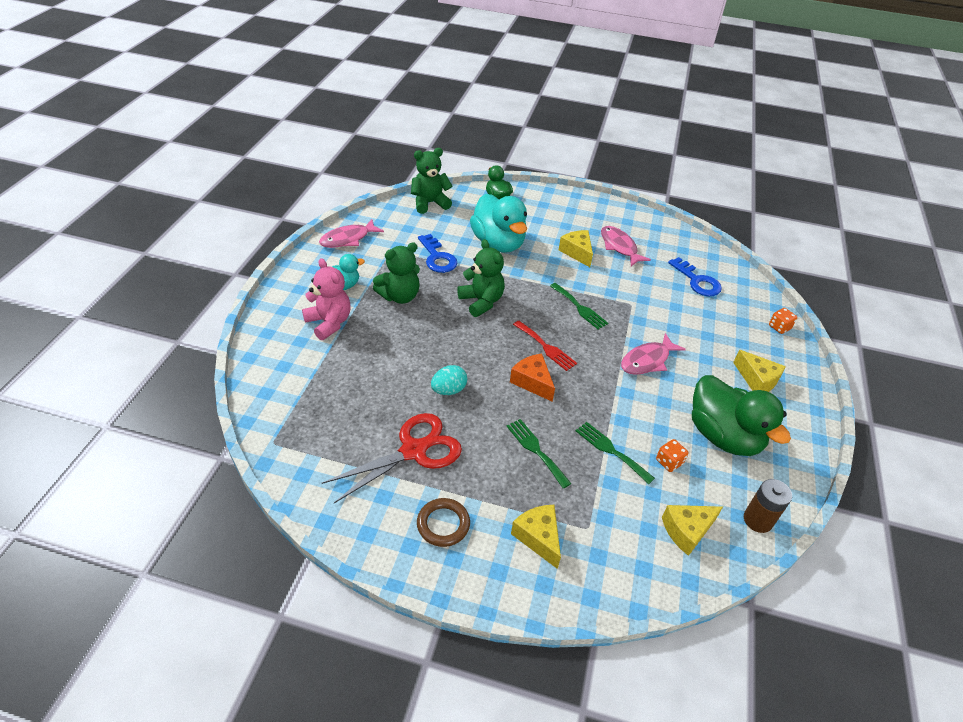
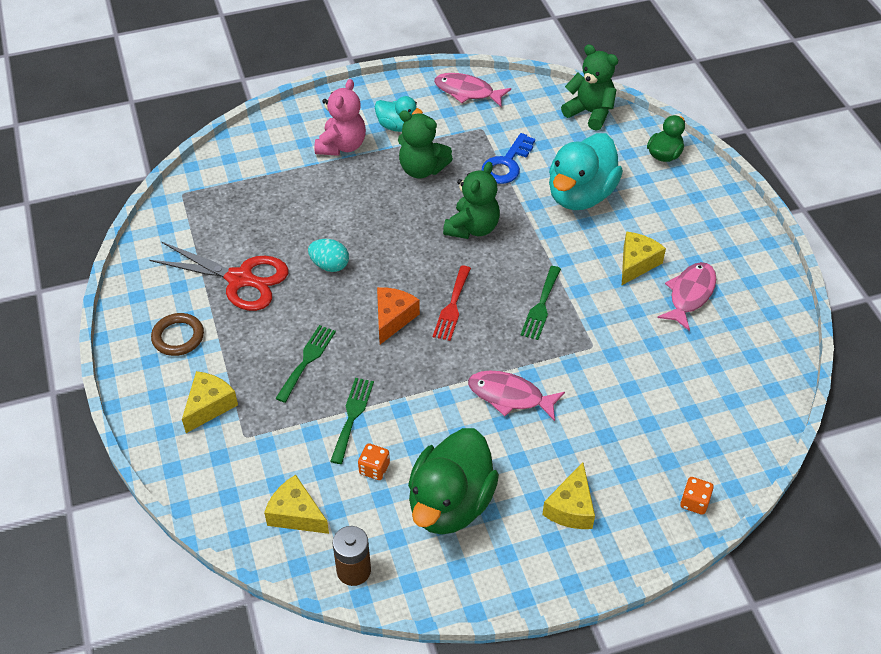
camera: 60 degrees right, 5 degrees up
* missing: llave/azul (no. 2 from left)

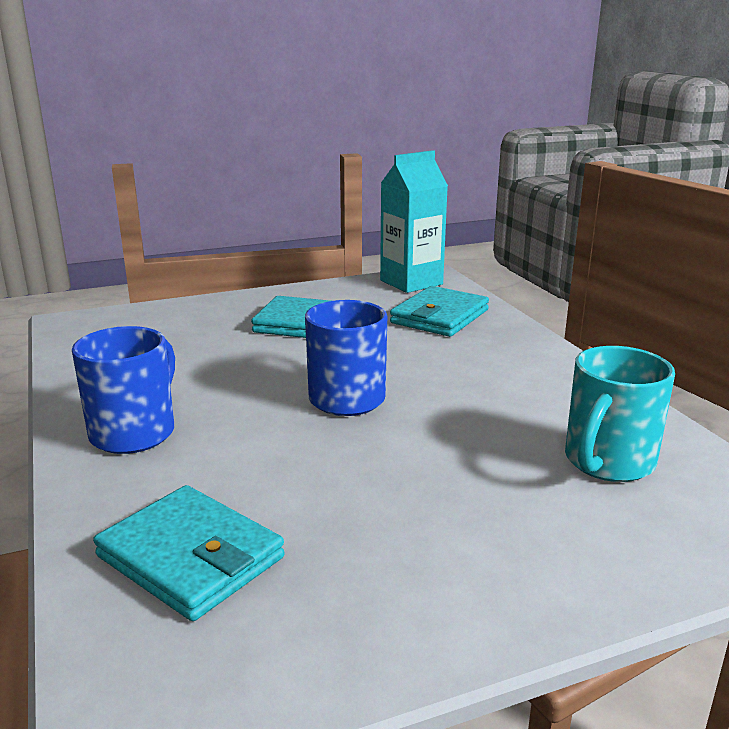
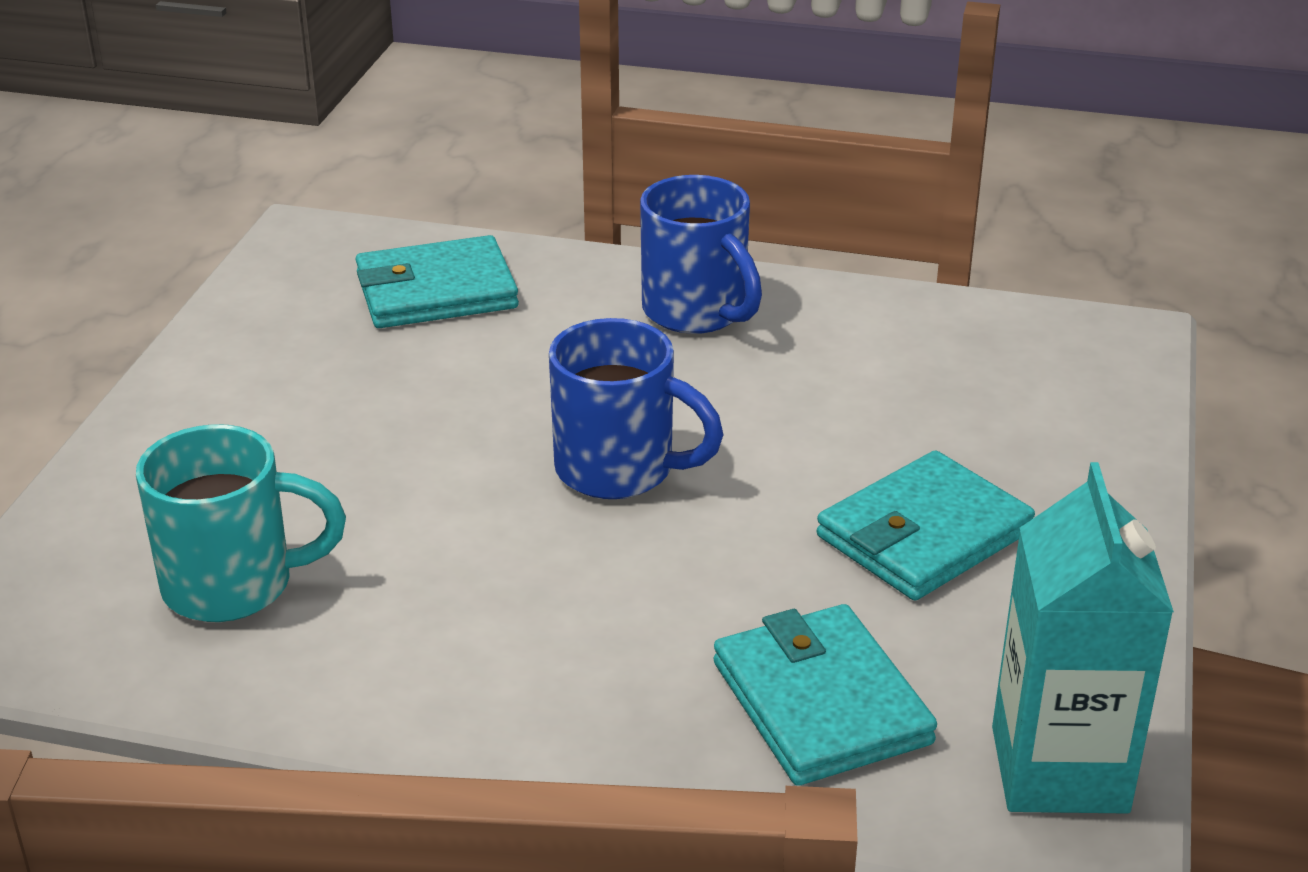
camera: 125 degrees right, 10 degrees up
* spun: taza/turquesa 105 degrees clockwise

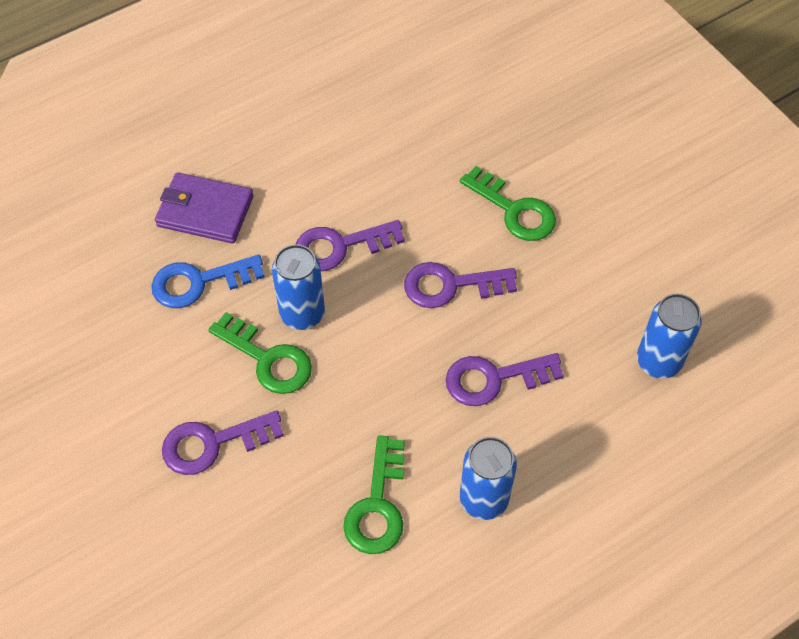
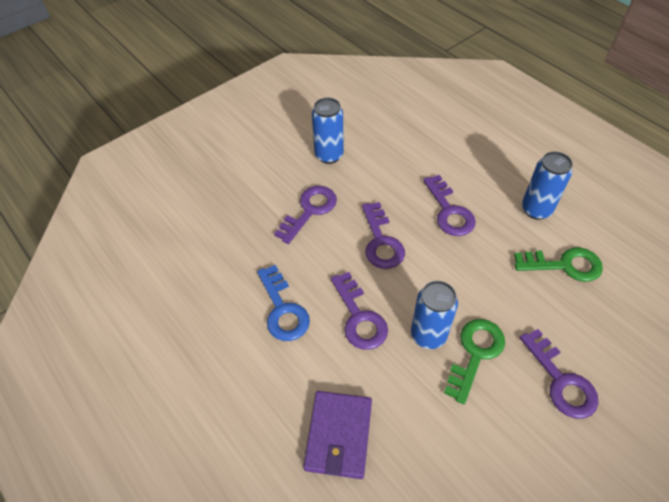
camera: 95 degrees left, 5 degrees down
* relocated: llave/azul
* relocated: lata/azul (no. 3 from left in the first image) to lata/azul (no. 1 from left)
* colour: llave/verde (no. 3 from left) to llave/morado (no. 1 from left)

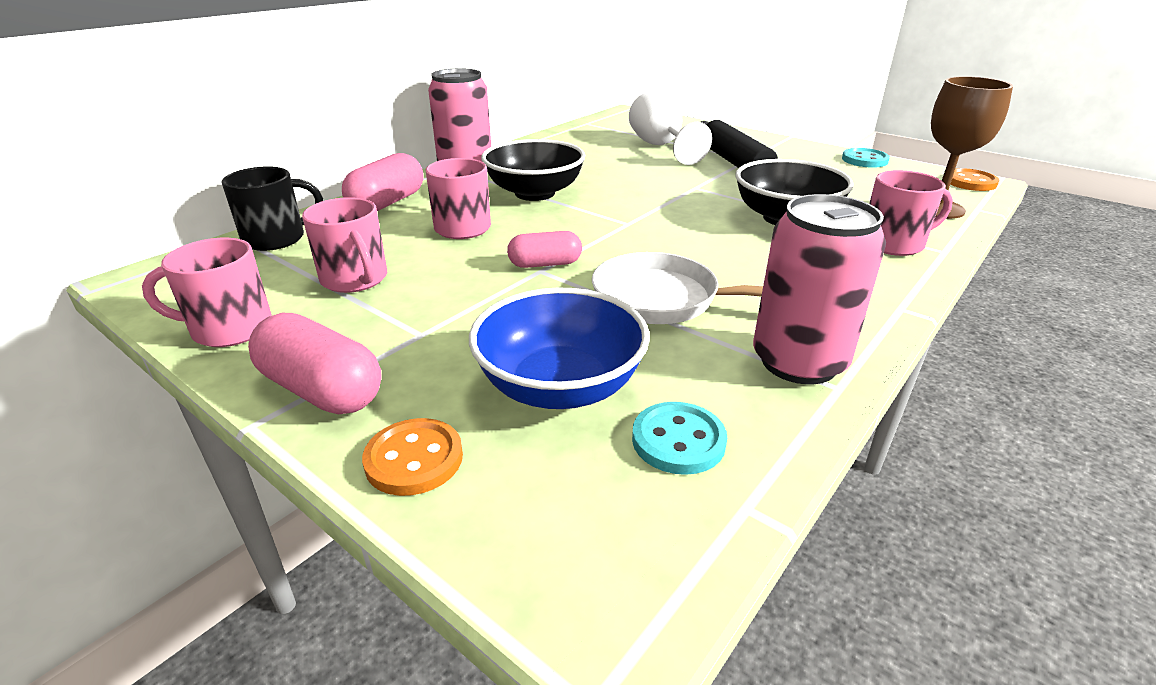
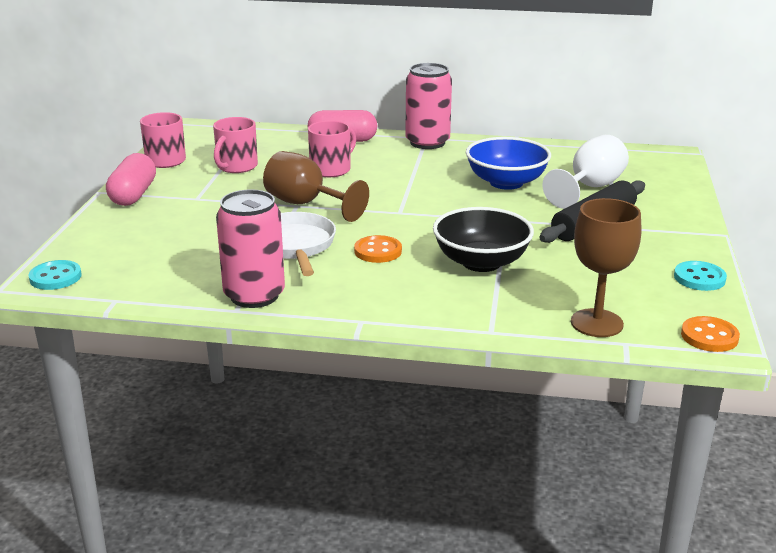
camera: 60 degrees right, 5 degrees down
* missing: taza/negro
* missing: cuenco/negro (no. 1 from left)
* missing: taza/rosa (no. 4 from left)
* relocated: botón/naranja (no. 1 from left)
* relocated: cuenco/azul
* relocated: botón/turquesa (no. 1 from left)
* exchanged: cápsula/rosa (no. 3 from left) to copa/marrón (no. 1 from left)

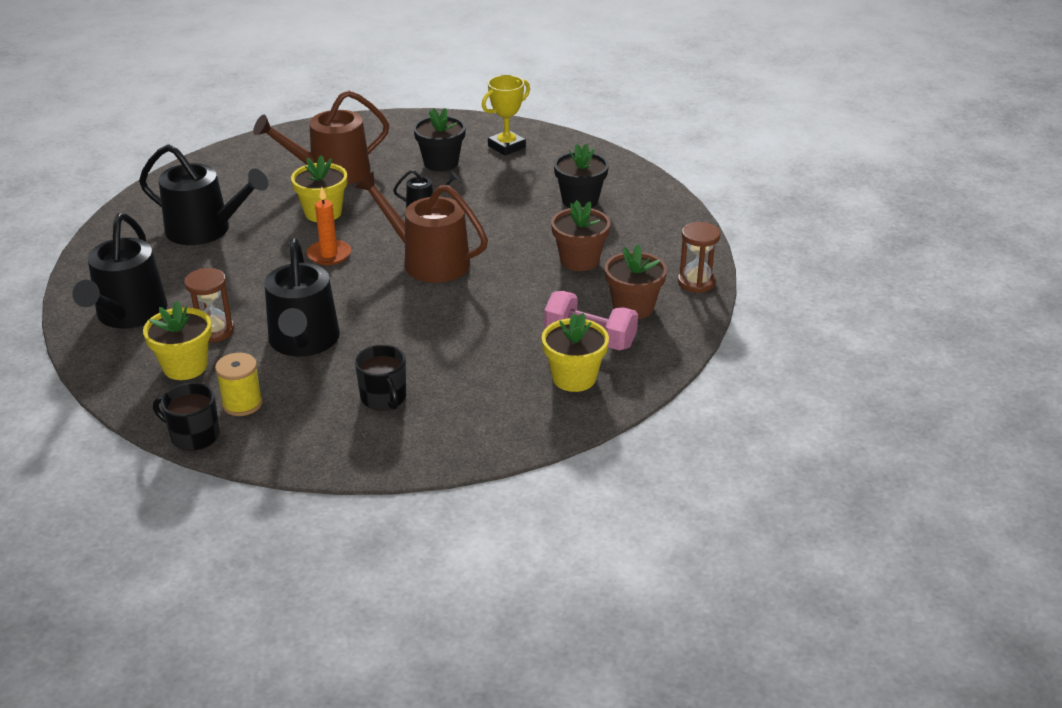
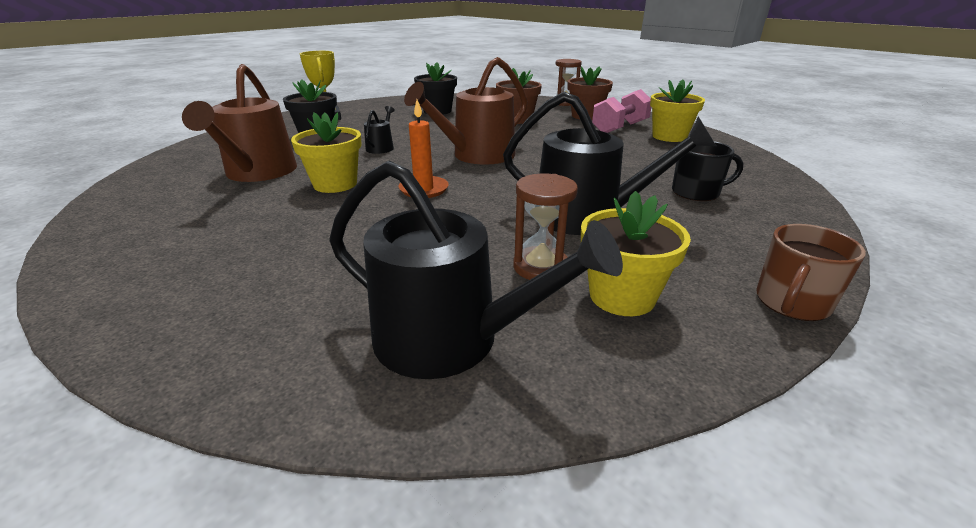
camera: 70 degrees left, 5 degrees down
* missing: regadera/negro (no. 2 from left)
* missing: carrete/amarillo
* colour: taza/negro (no. 1 from left) to taza/marrón

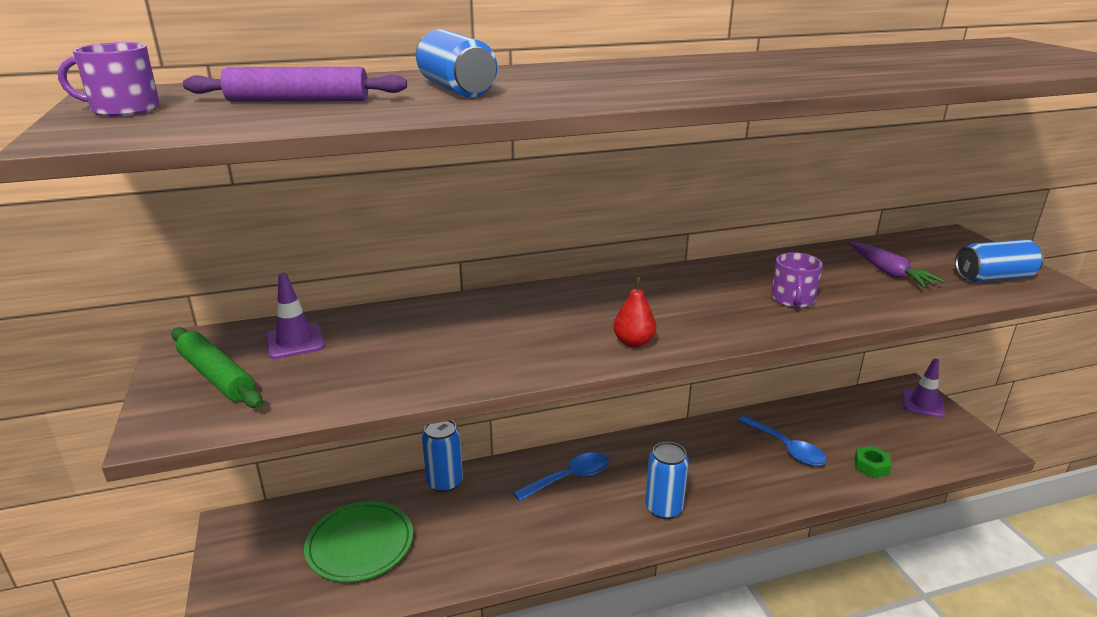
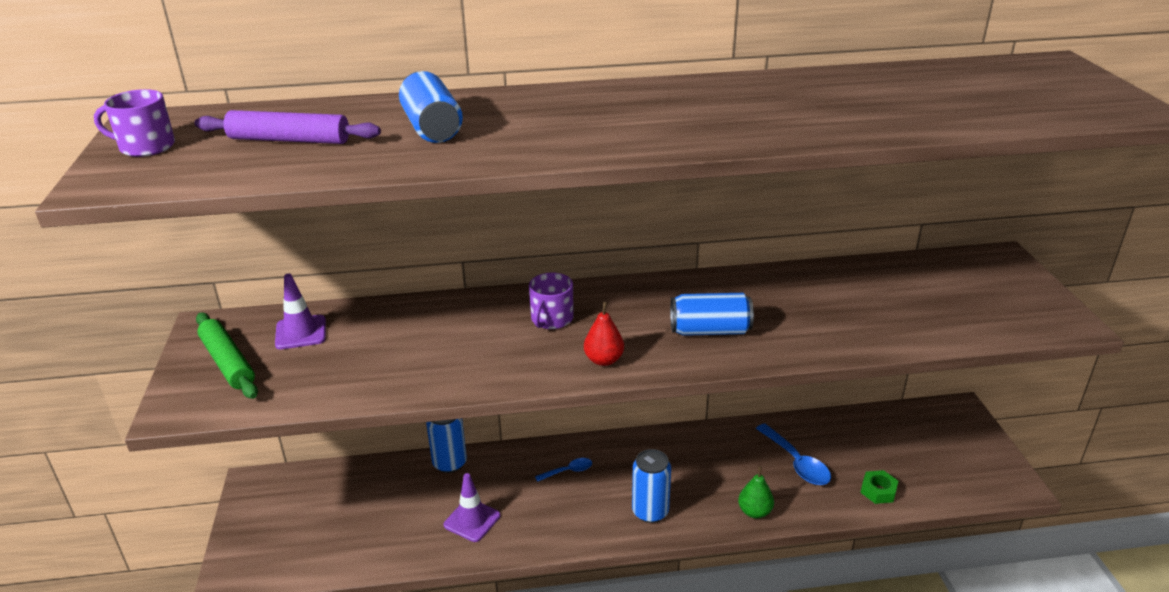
camera: 10 degrees right, 5 degrees up
* missing: plato/verde
* missing: zanahoria/morado
* appeared: pera/verde
* relocated: taza/morado (no. 2 from left)
* relocated: cono de tráfico/morado (no. 2 from left)
* relocated: lata/azul (no. 4 from left)
* size: cuchara/azul (no. 1 from left) x0.58

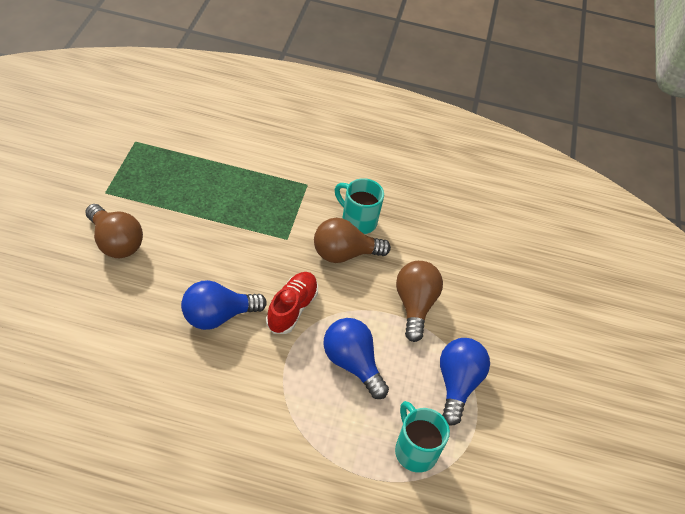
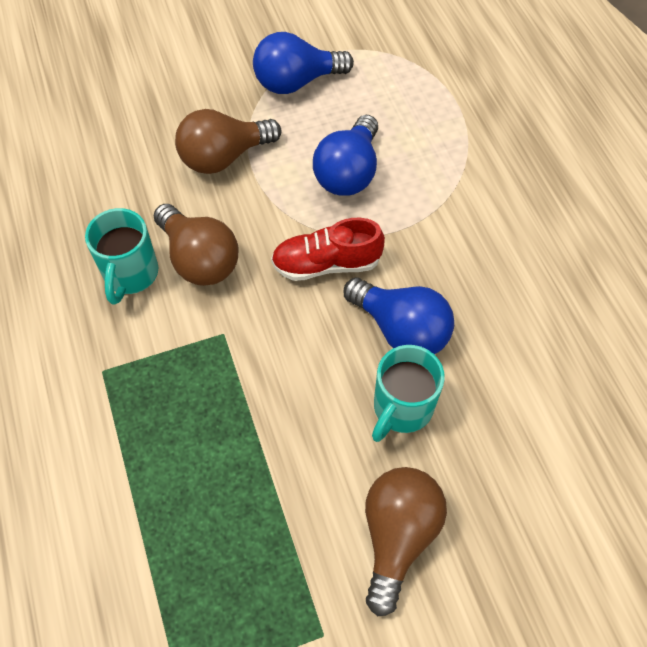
camera: 115 degrees left, 10 degrees up
* relocated: taza/turquesa (no. 2 from left)

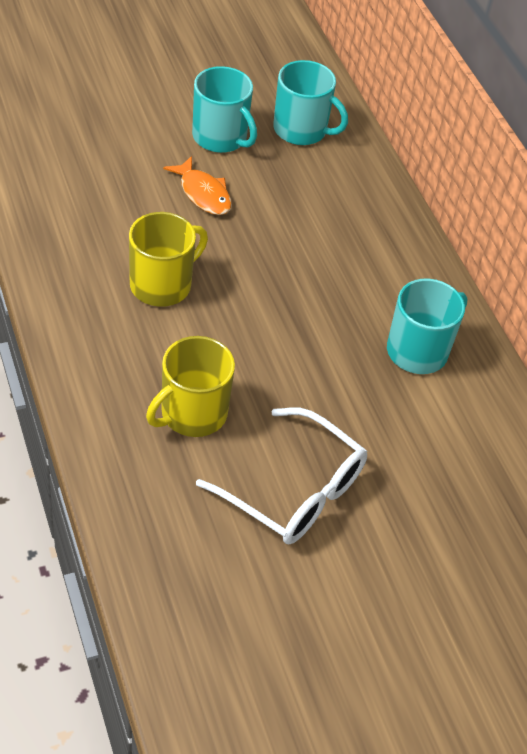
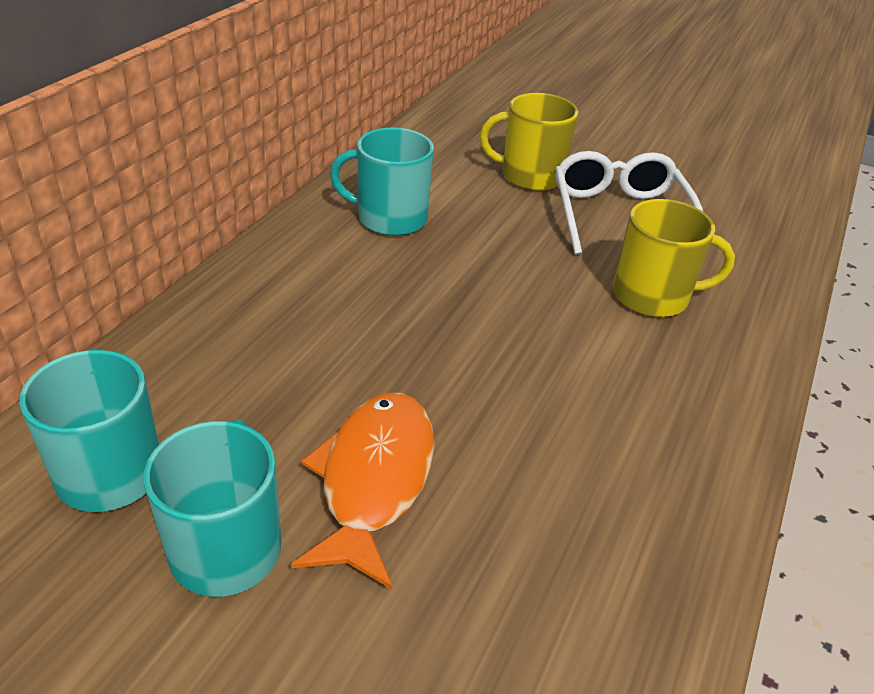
camera: 130 degrees left, 10 degrees down
* relocated: taza/amarillo (no. 1 from left)
* size: pez/naranja x1.51

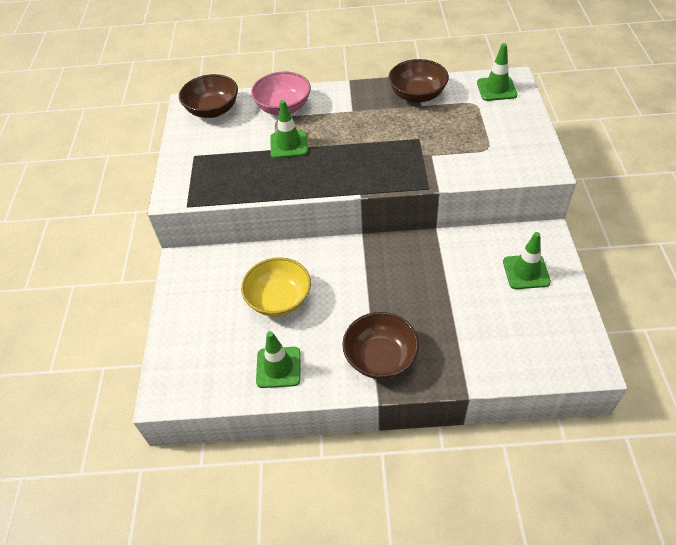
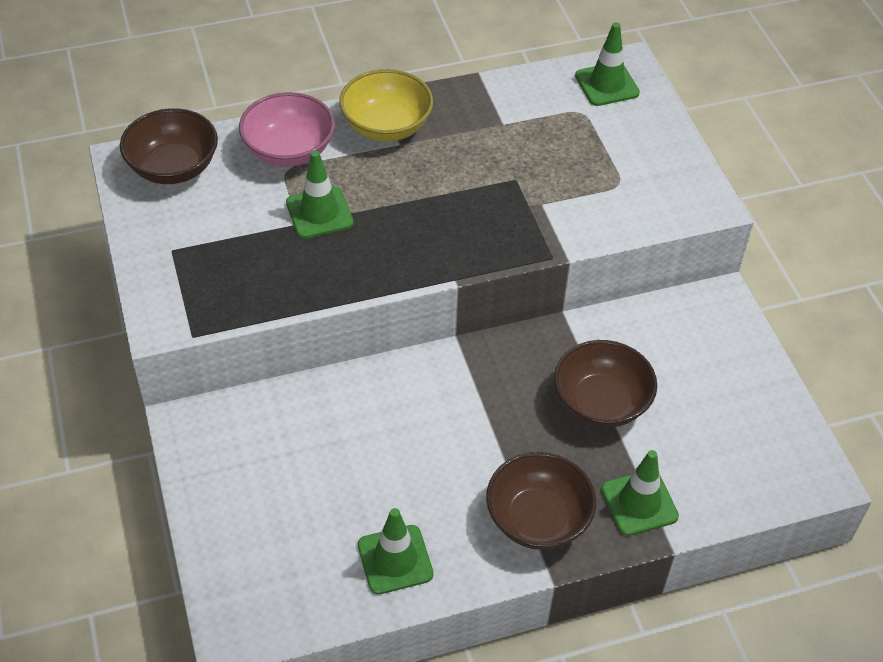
camera: 20 degrees left, 0 degrees up
* relocated: cuenco/amarillo
* relocated: cuenco/marrón (no. 3 from left)
* relocated: cono de tráfico/verde (no. 4 from left)

